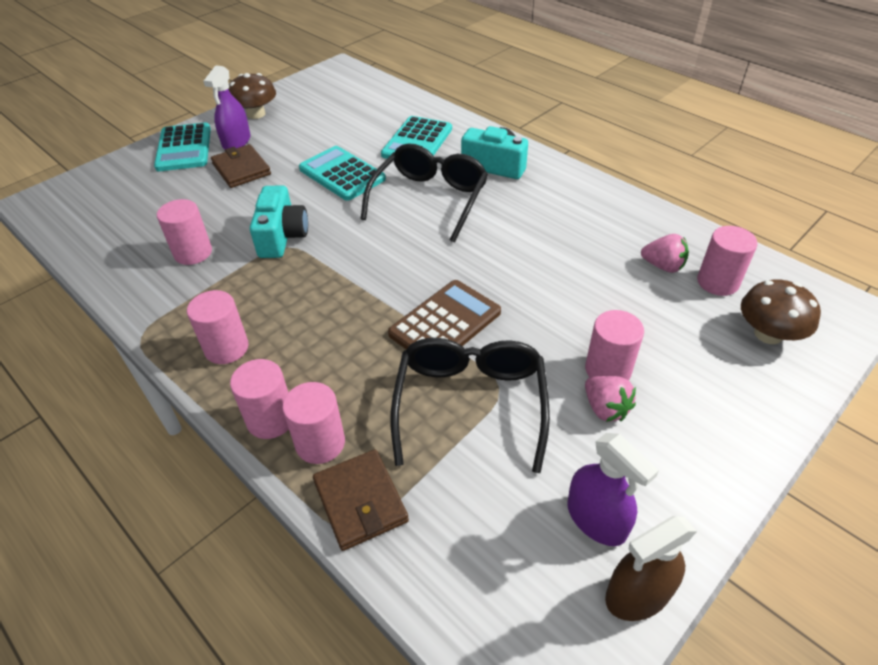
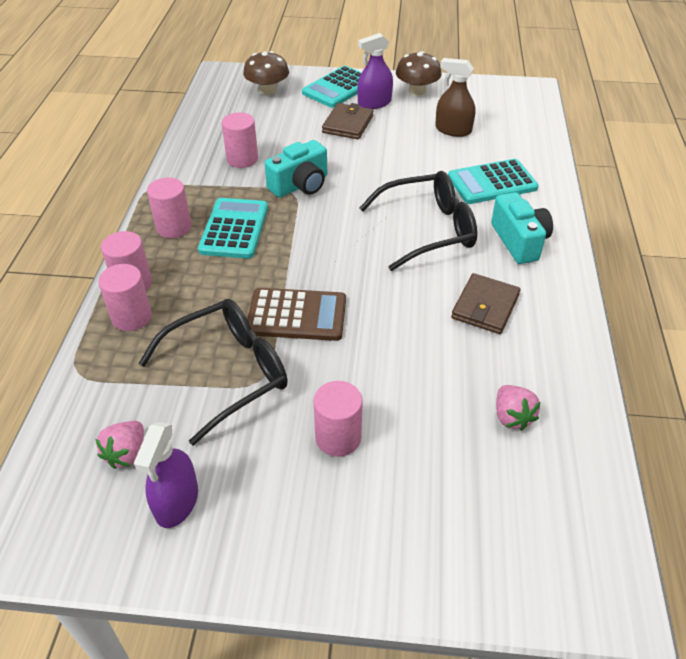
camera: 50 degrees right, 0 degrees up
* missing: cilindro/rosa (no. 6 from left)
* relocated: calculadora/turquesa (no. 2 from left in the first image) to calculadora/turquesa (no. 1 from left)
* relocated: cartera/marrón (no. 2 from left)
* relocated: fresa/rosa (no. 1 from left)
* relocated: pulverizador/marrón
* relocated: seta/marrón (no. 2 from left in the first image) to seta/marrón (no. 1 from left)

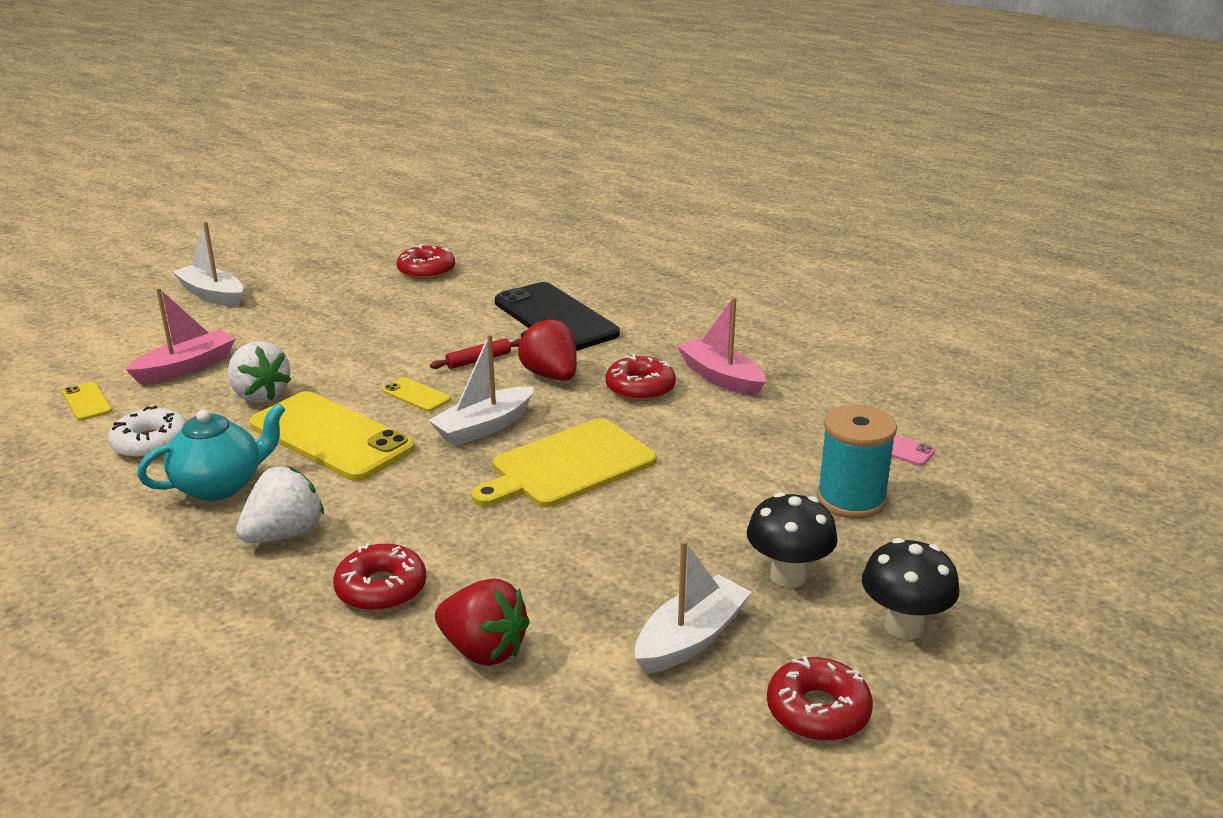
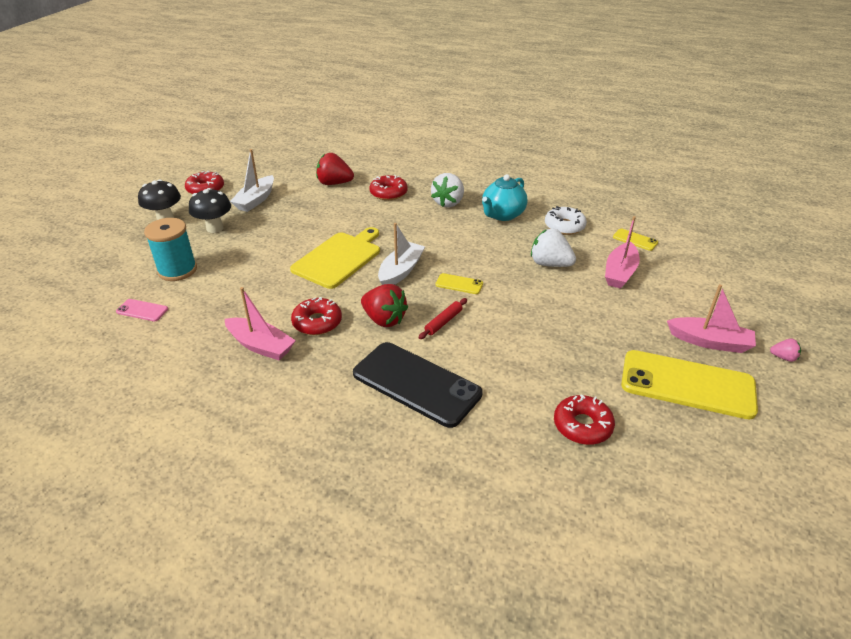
camera: 160 degrees right, 10 degrees up
* appeared: fresa/rosa
* relocated: móvil/amarillo (no. 2 from left in the first image) to móvil/amarillo (no. 3 from left)
* colour: barco/blanco (no. 1 from left) to barco/rosa (no. 3 from left)

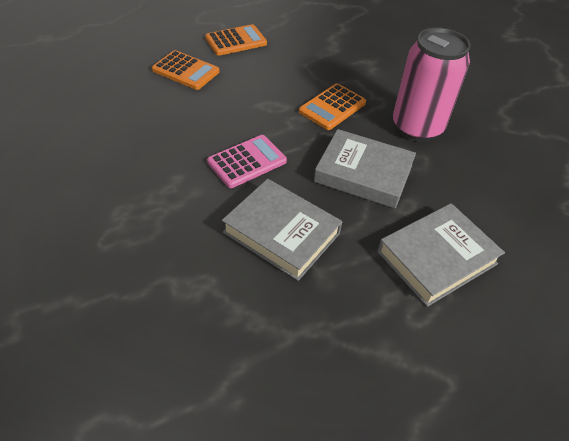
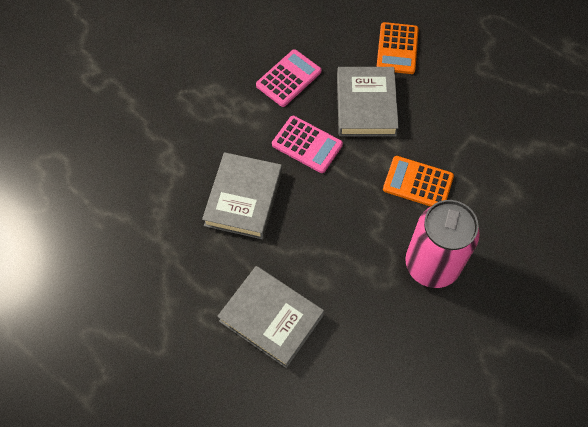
camera: 70 degrees right, 15 degrees up
* missing: calculadora/naranja (no. 2 from left)
* appeared: calculadora/rosa (no. 1 from left)
* relocated: libro/gris (no. 2 from left in the first image) to libro/gris (no. 3 from left)

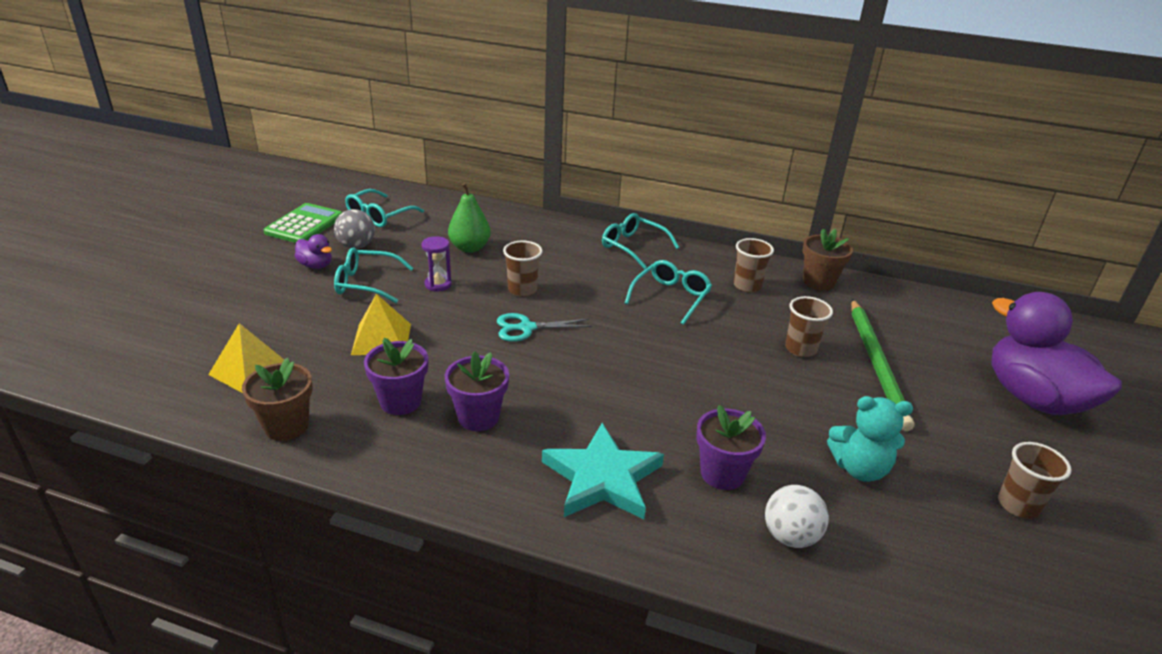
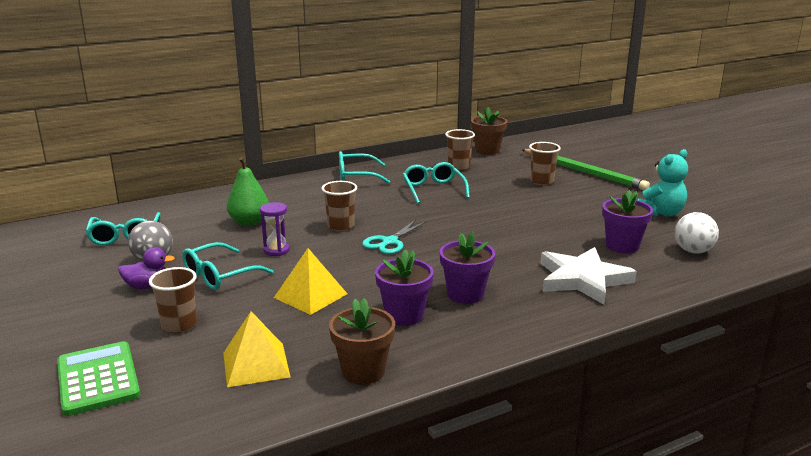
camera: 45 degrees left, 10 degrees down
* missing: pato/morado (no. 2 from left)
* relocated: calculadora/verde
* relocated: vaso/marrón (no. 4 from left in the first image) to vaso/marrón (no. 1 from left)
* colour: estrella/turquesa to estrella/blanco

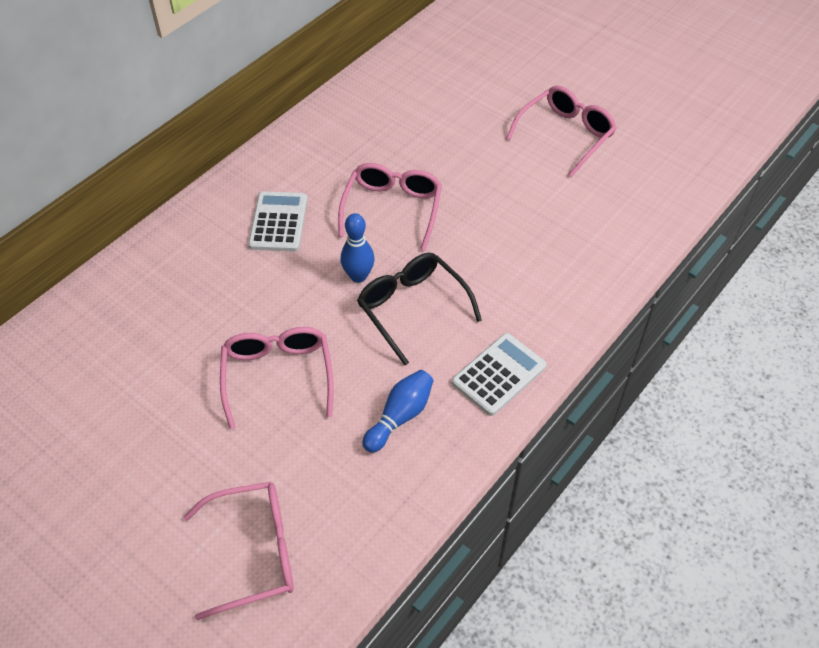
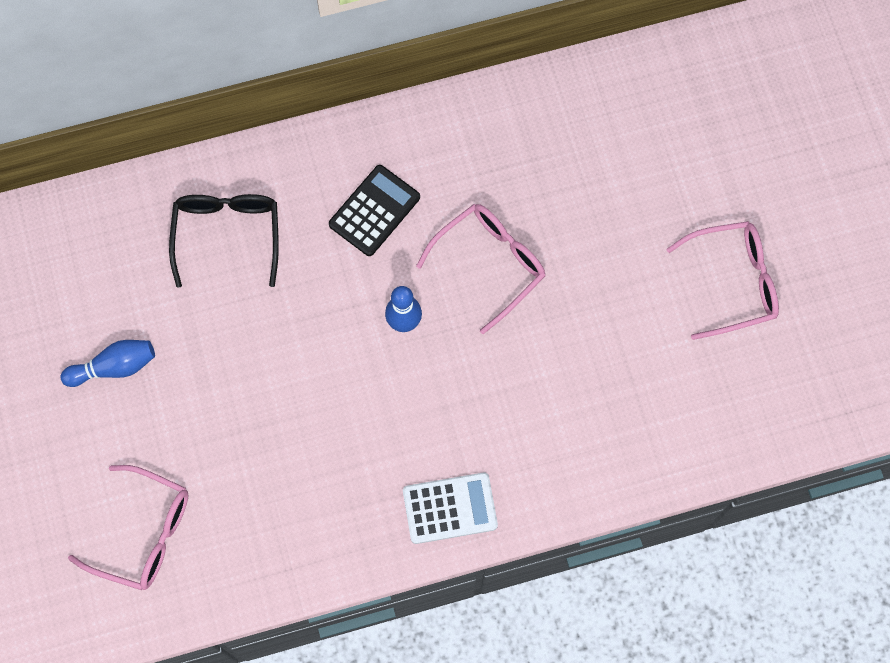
camera: 35 degrees right, 20 degrees up
* missing: gafas/rosa (no. 2 from left)
* relocated: gafas/negro
* relocated: bolo/azul (no. 2 from left in the first image) to bolo/azul (no. 1 from left)
* colour: calculadora/blanco (no. 1 from left) to calculadora/negro

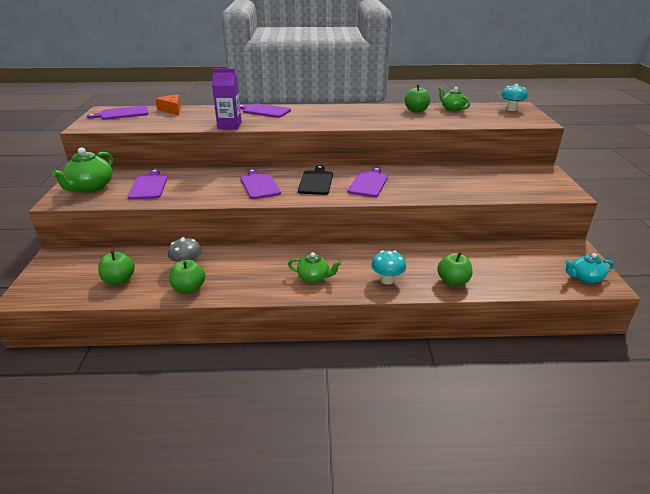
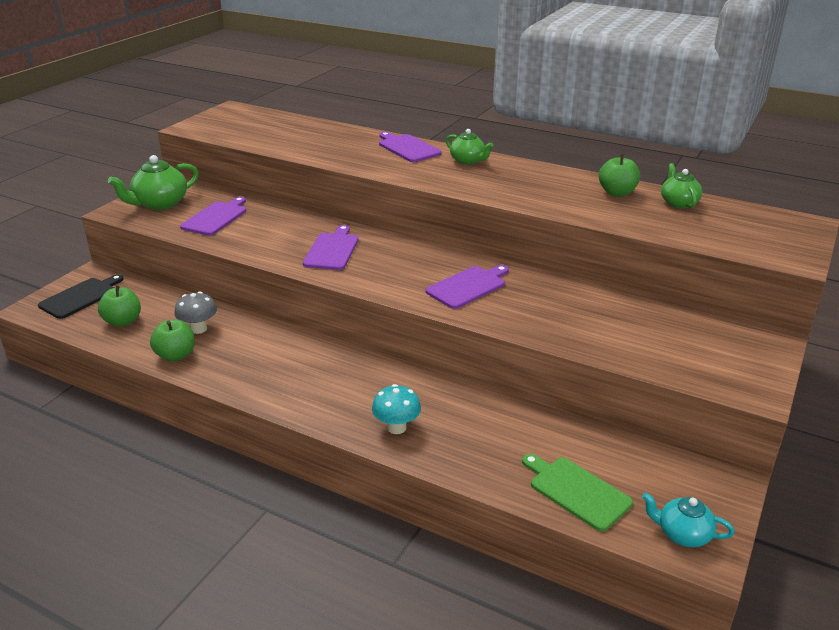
camera: 30 degrees right, 0 degrees up
* missing: tabla de cortar/morado (no. 1 from left)
* missing: queso/naranja
* missing: cartón de leche/morado
* missing: manzana/verde (no. 4 from left)
* missing: seta/turquesa (no. 2 from left)
* appeared: tabla de cortar/verde
* relocated: tetera/verde (no. 2 from left)
* relocated: tabla de cortar/negro

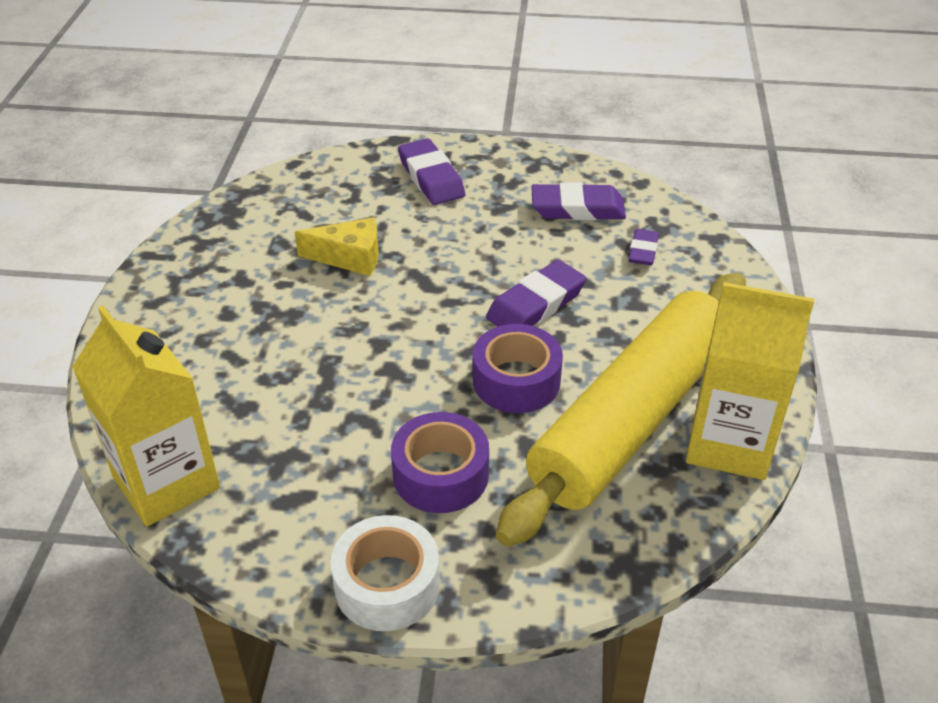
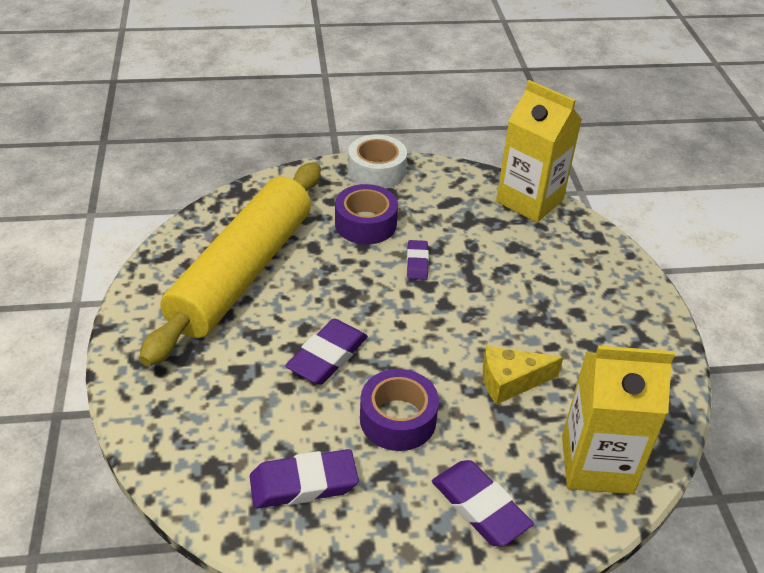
camera: 165 degrees right, 0 degrees up
* relocated: cinta adhesiva/morado (no. 2 from left)
* relocated: goma de borrar/morado (no. 4 from left in the first image) to goma de borrar/morado (no. 3 from left)
* relocated: cartón de leche/amarillo (no. 2 from left)

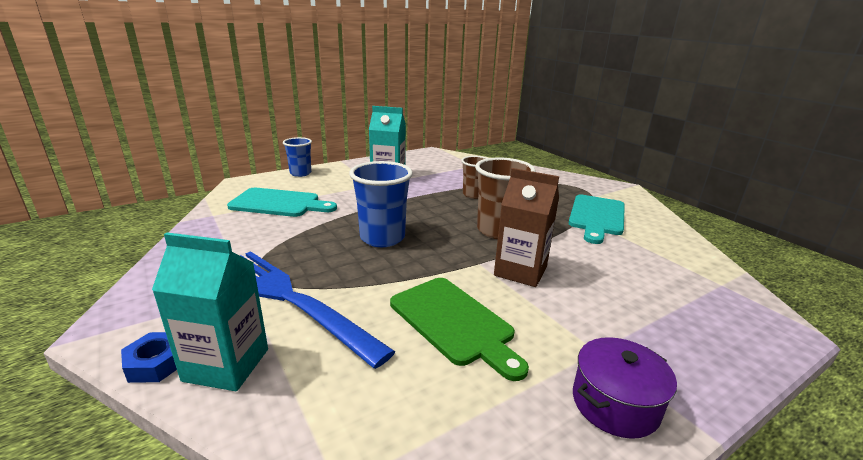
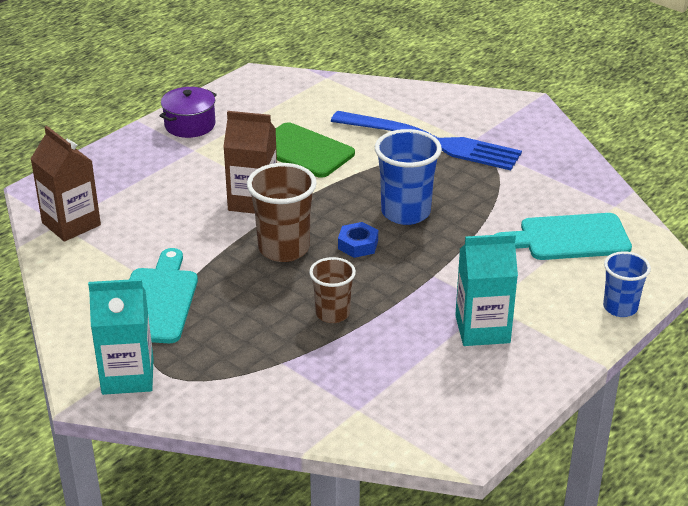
camera: 165 degrees right, 10 degrees up
* appeared: cartón de leche/marrón (no. 1 from left)
* relocated: tuerca/azul
* relocated: cartón de leche/turquesa (no. 1 from left)

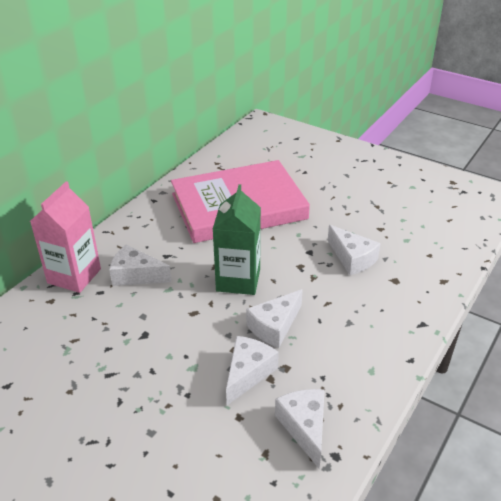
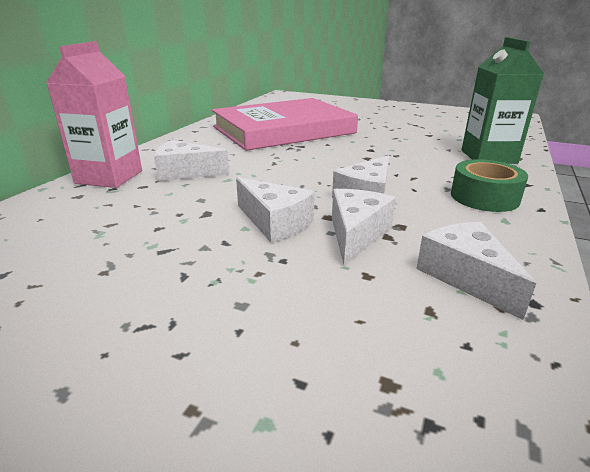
camera: 10 degrees left, 10 degrees down
* appeared: cinta adhesiva/verde
* relocated: cartón de leche/verde
* relocated: queso/blanco (no. 5 from left in the first image) to queso/blanco (no. 2 from left)

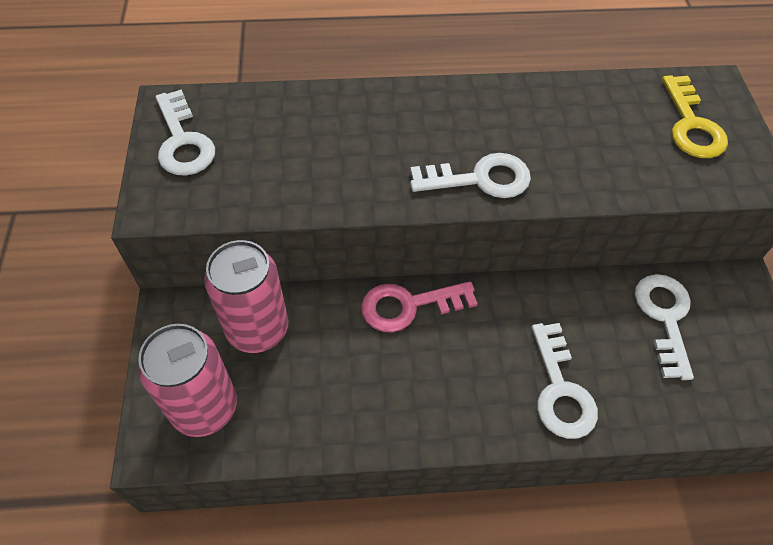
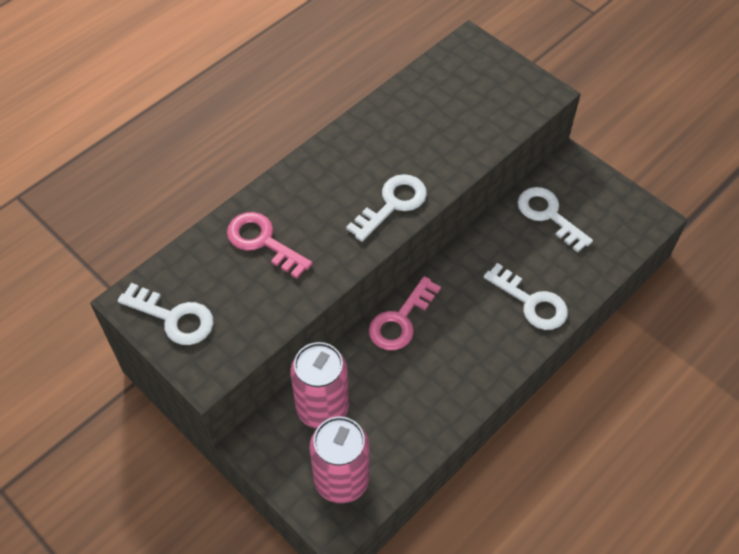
camera: 40 degrees left, 0 degrees up
* missing: llave/amarillo
* appeared: llave/rosa (no. 1 from left)

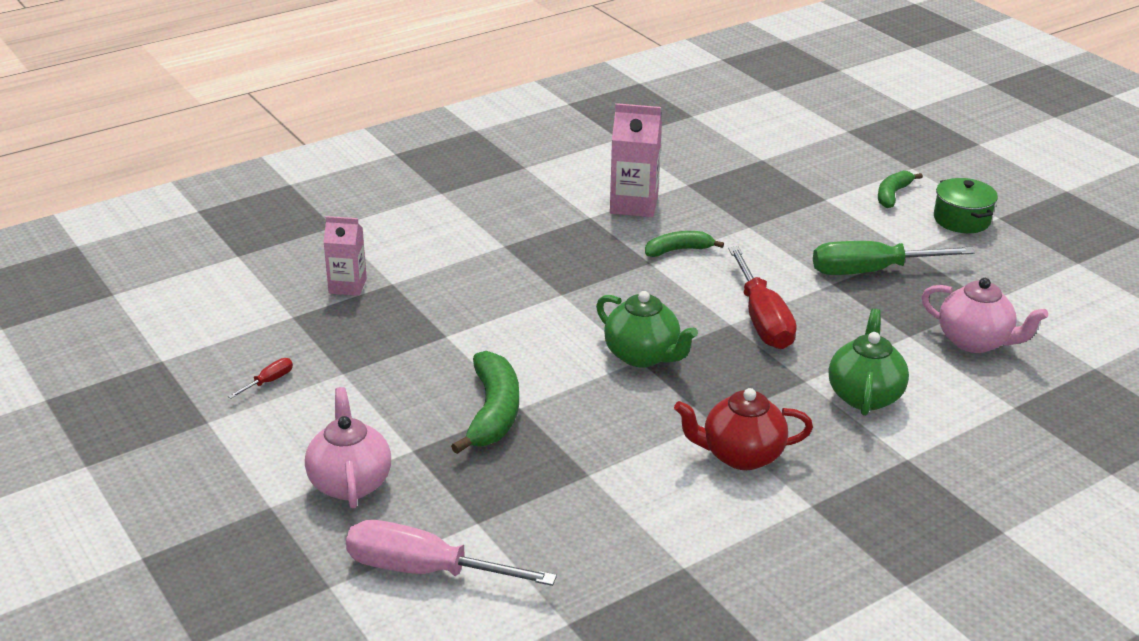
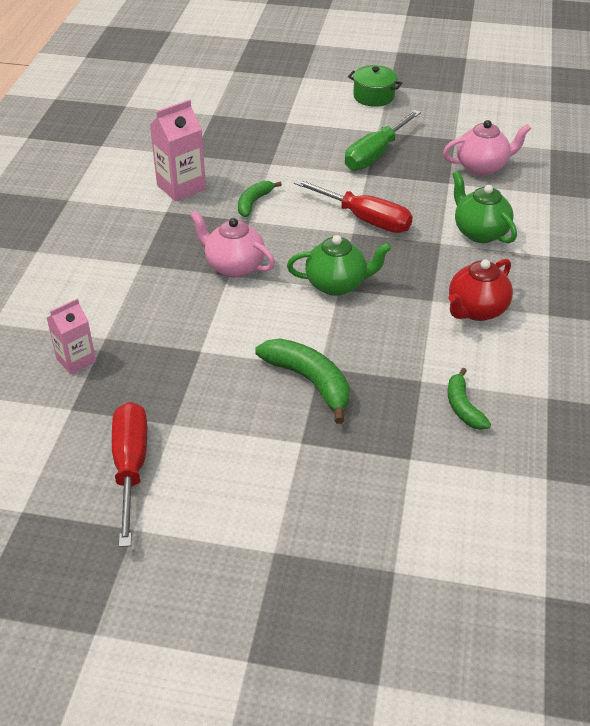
camera: 45 degrees left, 10 degrees up
* missing: destornillador/rosa
* relocated: tetera/rosa (no. 1 from left)
* relocated: plátano/verde (no. 3 from left)
* size: destornillador/rojo (no. 1 from left) x2.36

